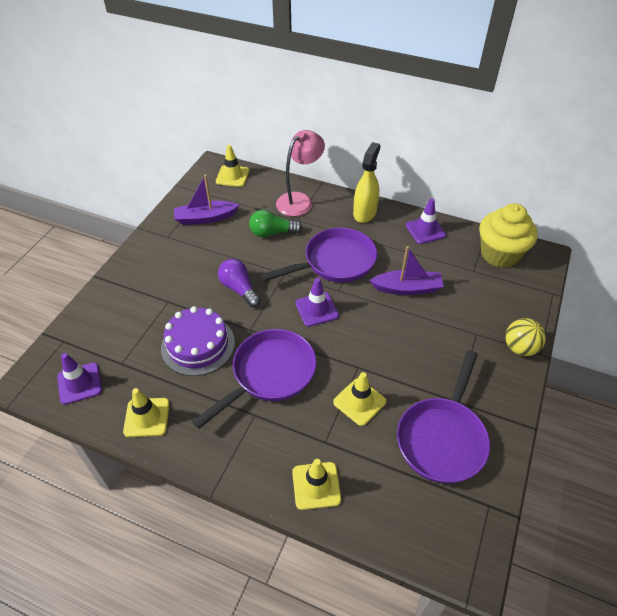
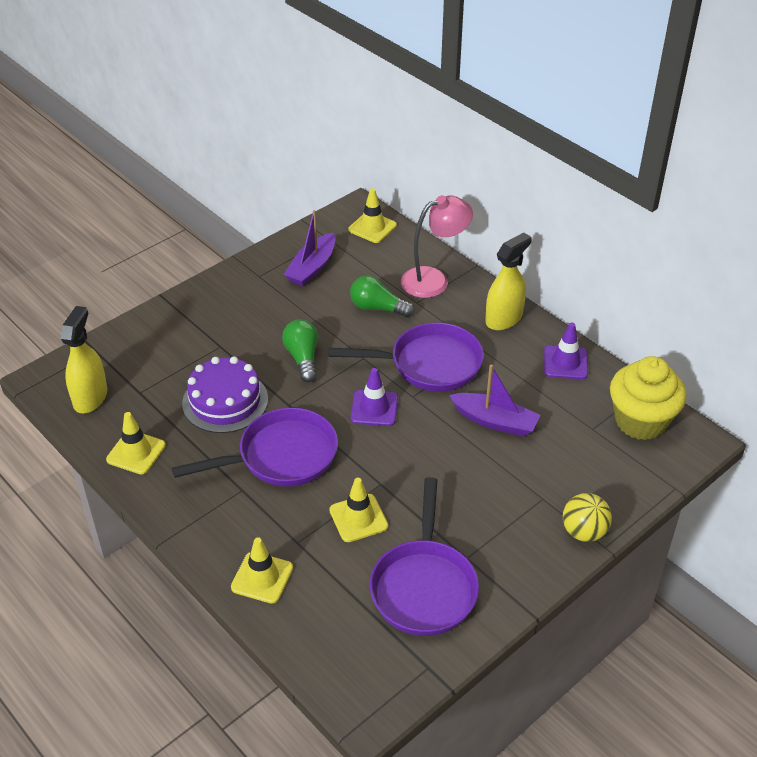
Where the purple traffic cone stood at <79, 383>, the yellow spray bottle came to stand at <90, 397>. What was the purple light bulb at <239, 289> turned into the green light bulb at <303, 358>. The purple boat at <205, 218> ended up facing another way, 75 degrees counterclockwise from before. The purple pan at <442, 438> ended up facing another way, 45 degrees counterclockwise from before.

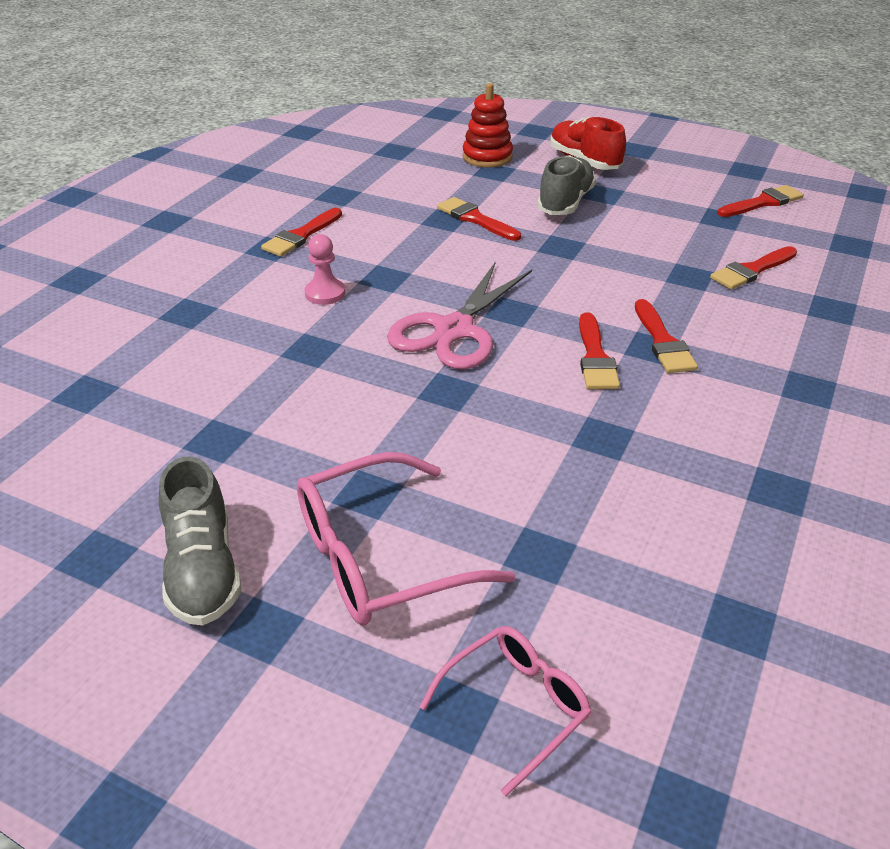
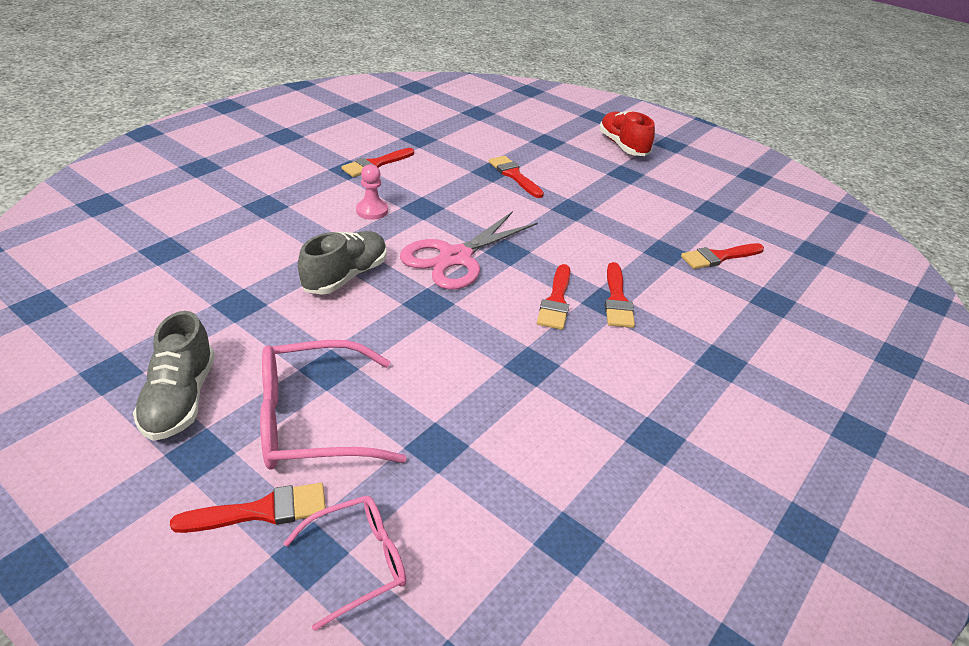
The second view lost the red stacking toy at <487, 157>. The grey shoe ended up elsewhere, having gone from <565, 203> to <346, 276>. The red brush ended up elsewhere, having gone from <763, 202> to <261, 511>.

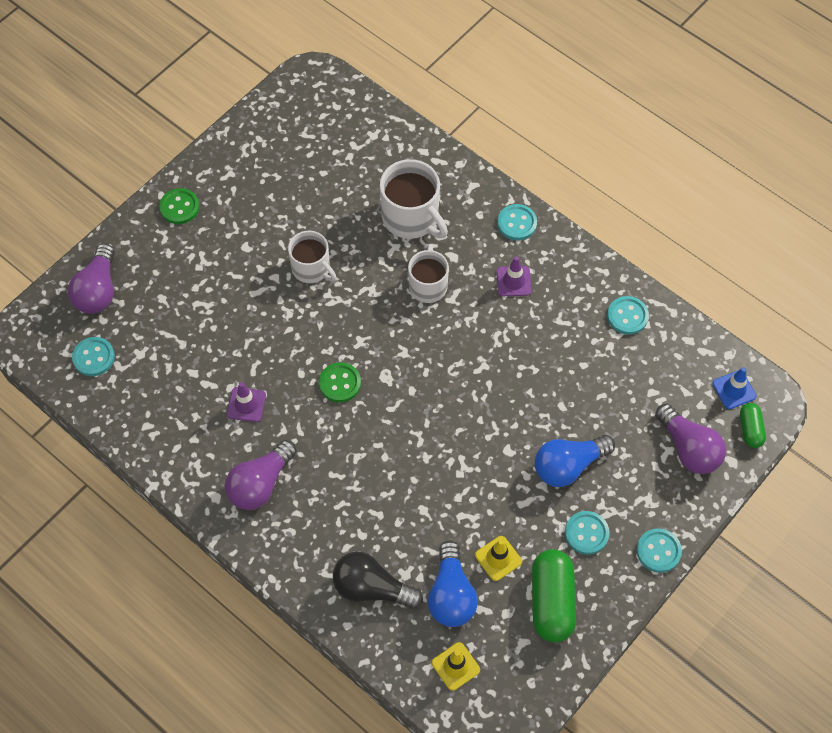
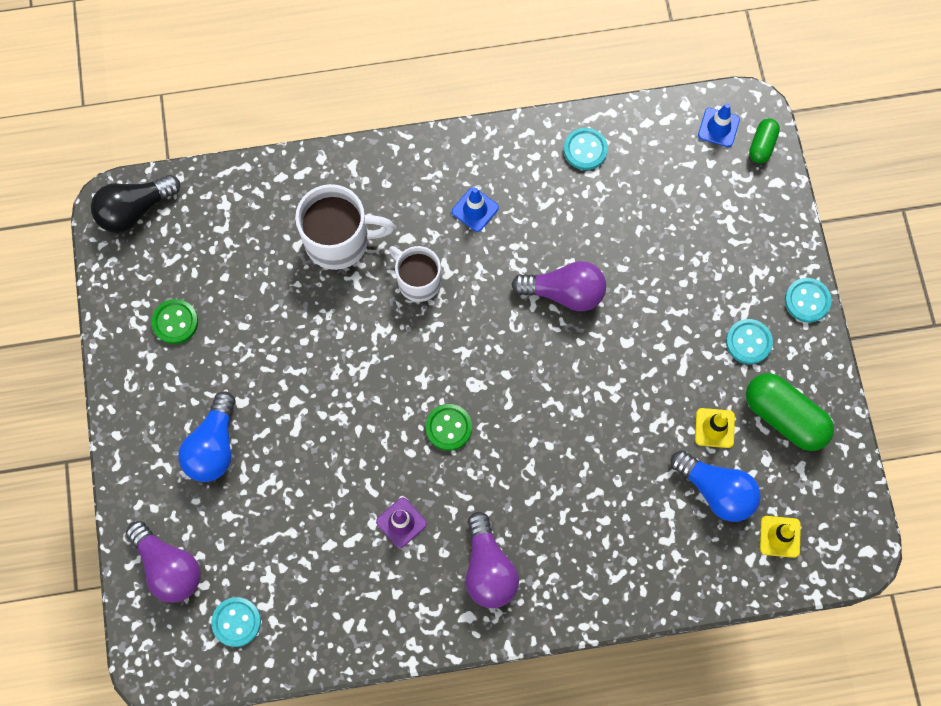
The second view lost the white mug at <312, 268>. The second view lost the turquoise button at <517, 223>. The green button ended up elsewhere, having gone from <179, 207> to <175, 322>. The black light bulb ended up elsewhere, having gone from <372, 588> to <135, 210>. The blue light bulb ended up elsewhere, having gone from <568, 466> to <213, 446>. The purple light bulb ended up elsewhere, having gone from <688, 448> to <564, 293>. What was the purple traffic cone at <513, 281> turned into the blue traffic cone at <475, 209>. The green capsule at <750, 429> ended up facing another way, 75 degrees clockwise from before.

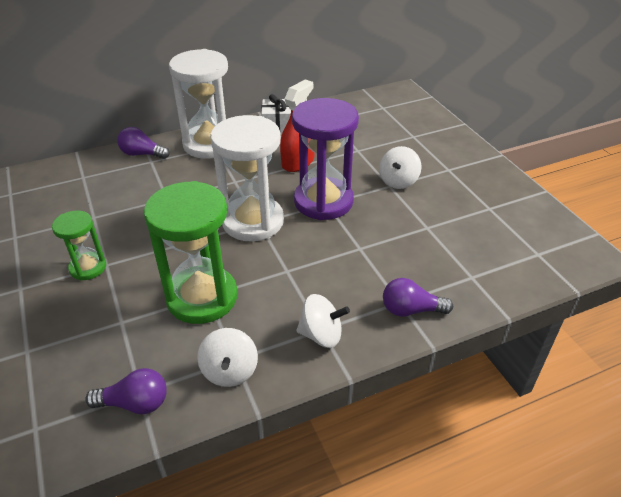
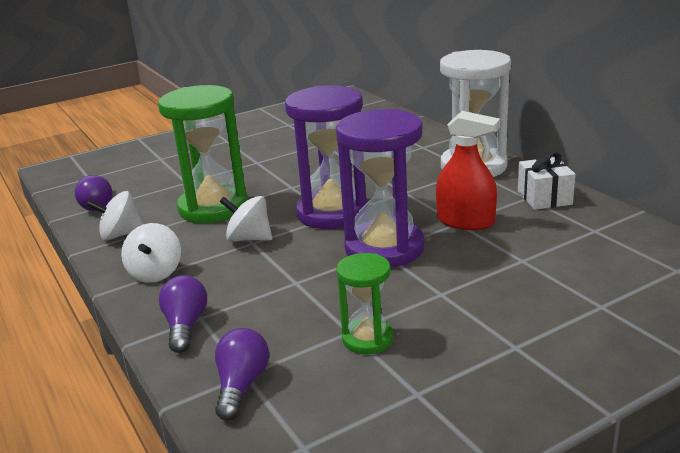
The green hourglass ended up elsewhere, having gone from <88, 267> to <367, 339>. The purple light bulb ended up elsewhere, having gone from <142, 154> to <241, 385>. The white spinning top ended up elsewhere, having gone from <398, 181> to <249, 238>. What was the white hourglass at <253, 221> turned into the purple hourglass at <332, 213>.

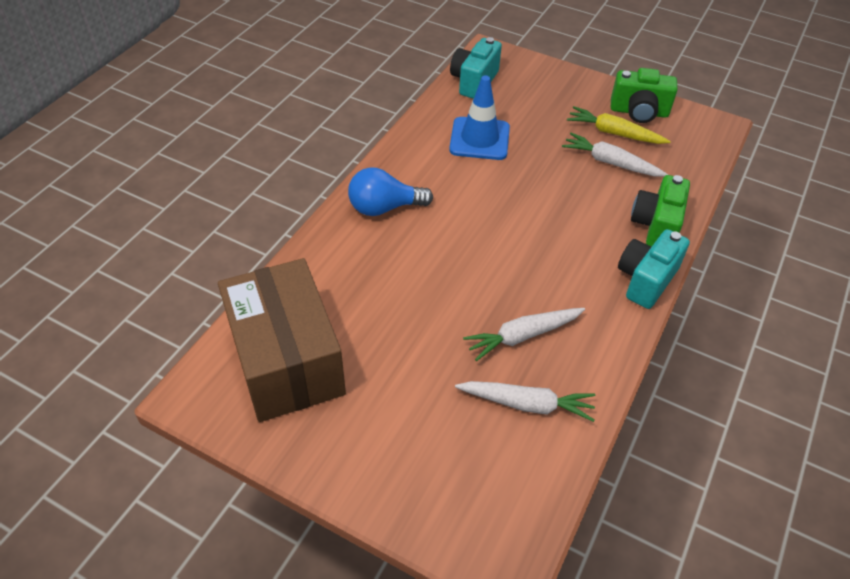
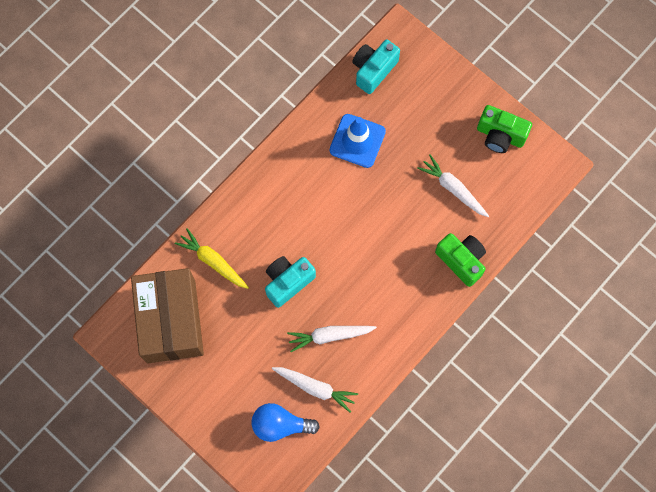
The blue light bulb ended up elsewhere, having gone from <384, 207> to <280, 425>. The yellow carrot ended up elsewhere, having gone from <614, 133> to <213, 261>. The turquoise camera ended up elsewhere, having gone from <646, 280> to <288, 282>. The green camera at <656, 226> ended up facing another way, 105 degrees clockwise from before.

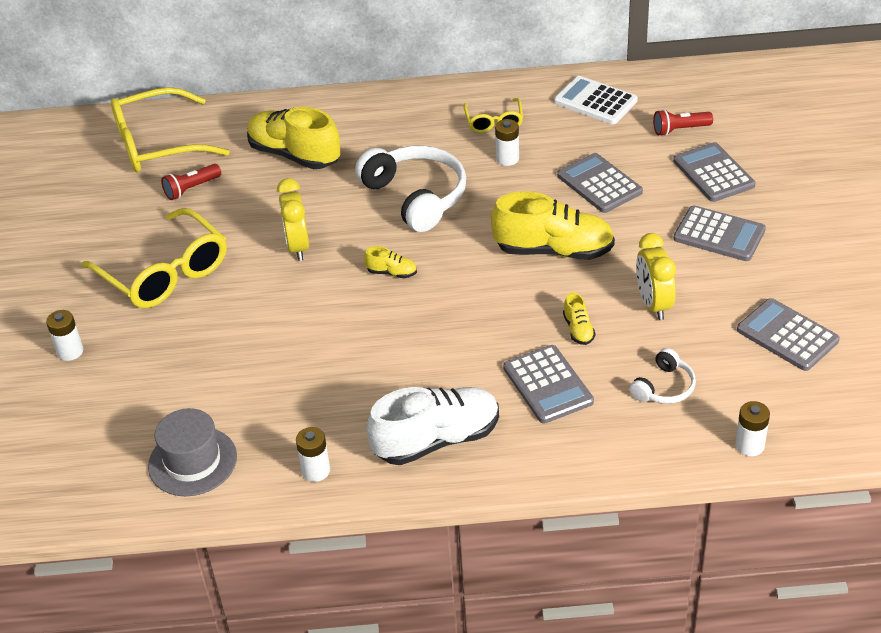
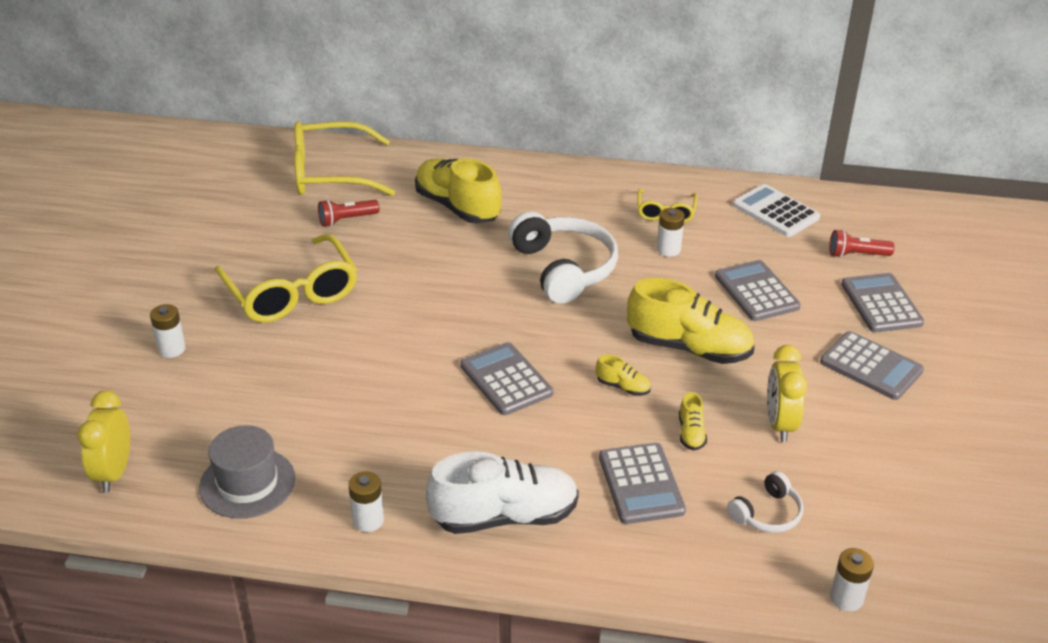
The yellow clock ended up elsewhere, having gone from <298, 247> to <114, 473>. The yellow shoe ended up elsewhere, having gone from <392, 273> to <623, 387>. The grey calculator ended up elsewhere, having gone from <787, 335> to <506, 379>.

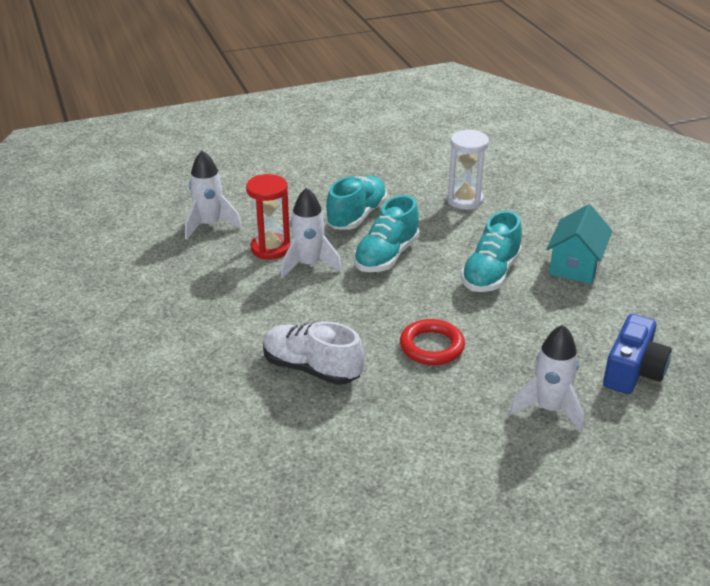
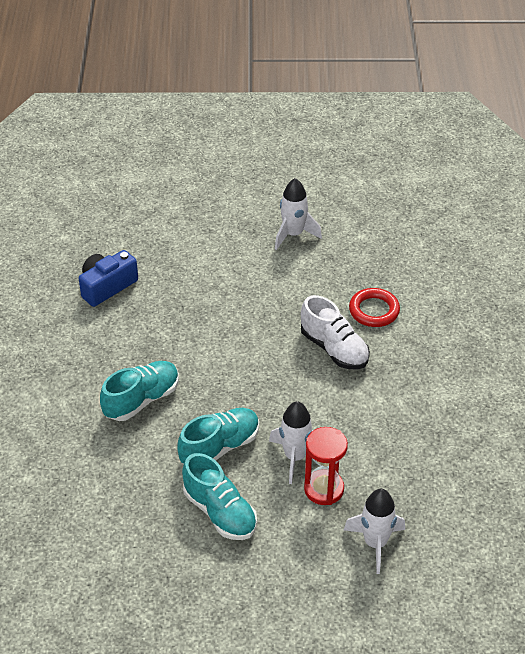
The second view lost the white hourglass at <464, 200>. The second view lost the turquoise house at <575, 265>. The red ring ended up elsewhere, having gone from <431, 346> to <374, 310>. The white rocket ended up elsewhere, having gone from <549, 409> to <293, 234>. The turquoise shoe at <357, 216> ended up facing another way, 90 degrees counterclockwise from before.

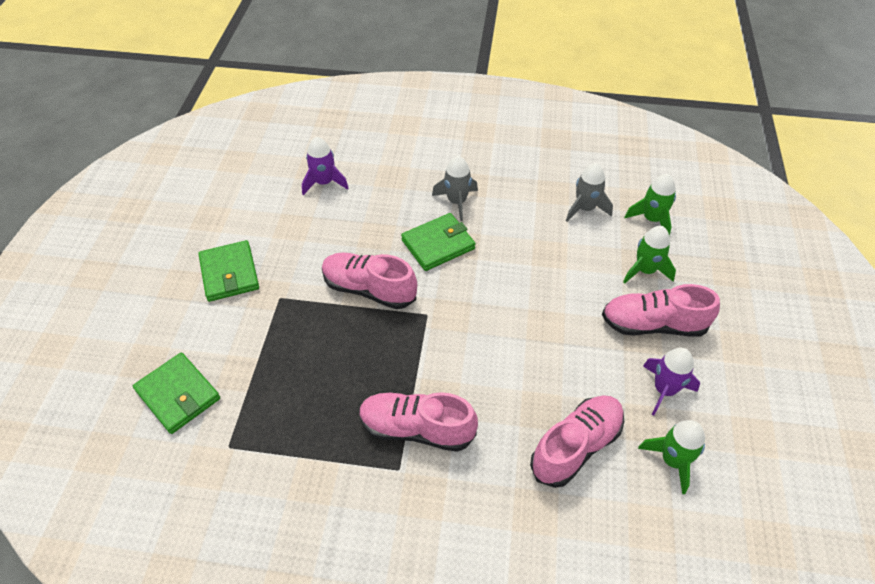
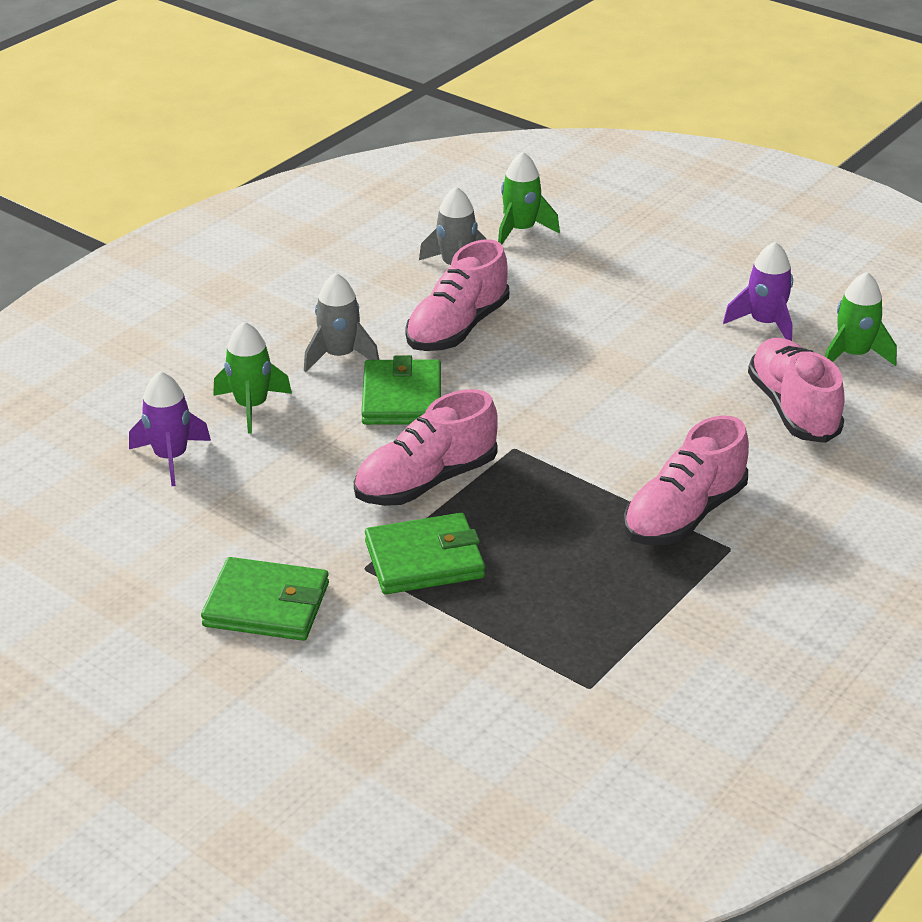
The green wallet ended up elsewhere, having gone from <178, 395> to <424, 559>. The pink shoe ended up elsewhere, having gone from <653, 325> to <457, 328>. The green rocket ended up elsewhere, having gone from <645, 270> to <252, 406>.

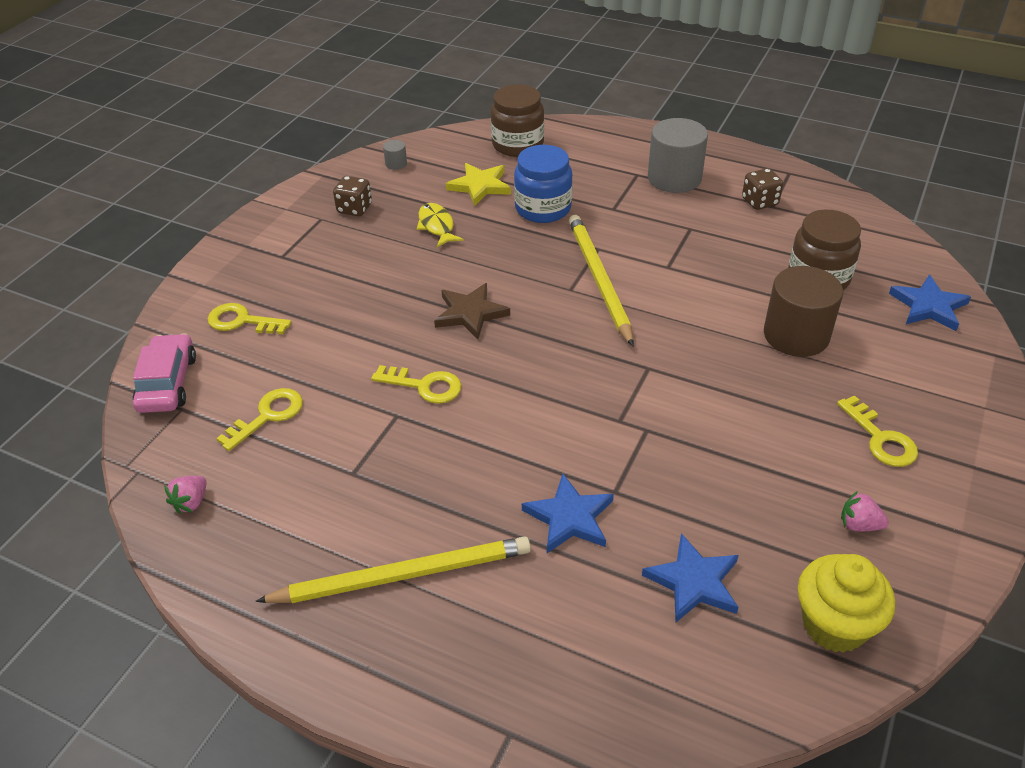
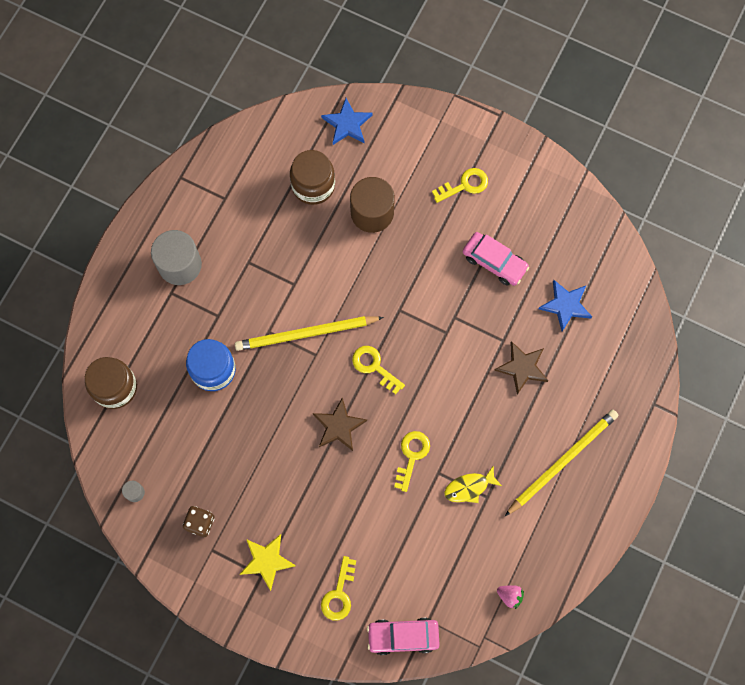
The second view lost the brown dice at <759, 202>. The second view lost the yellow cupcake at <834, 625>. The second view lost the pink strawberry at <859, 525>. The second view gained the pink car at <494, 262>. The yellow key ended up elsewhere, having gone from <267, 416> to <374, 367>. The yellow fish ended up elsewhere, having gone from <437, 226> to <469, 487>. The yellow star ended up elsewhere, having gone from <480, 186> to <267, 561>. What was the blue star at <570, 517> turned into the brown star at <522, 367>. The yellow pencil at <403, 575> ended up facing another way, 60 degrees clockwise from before.

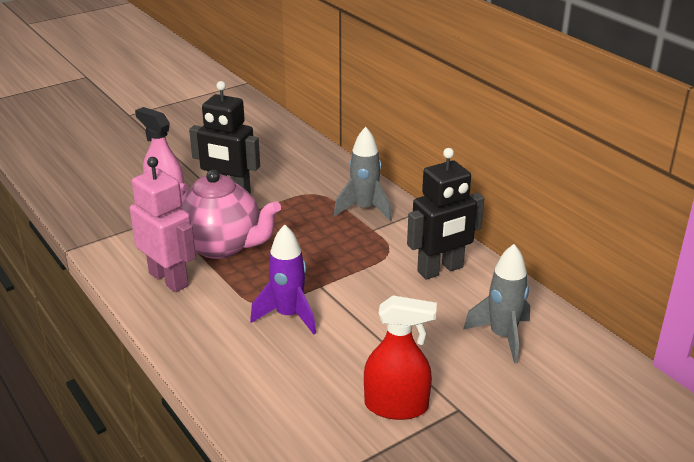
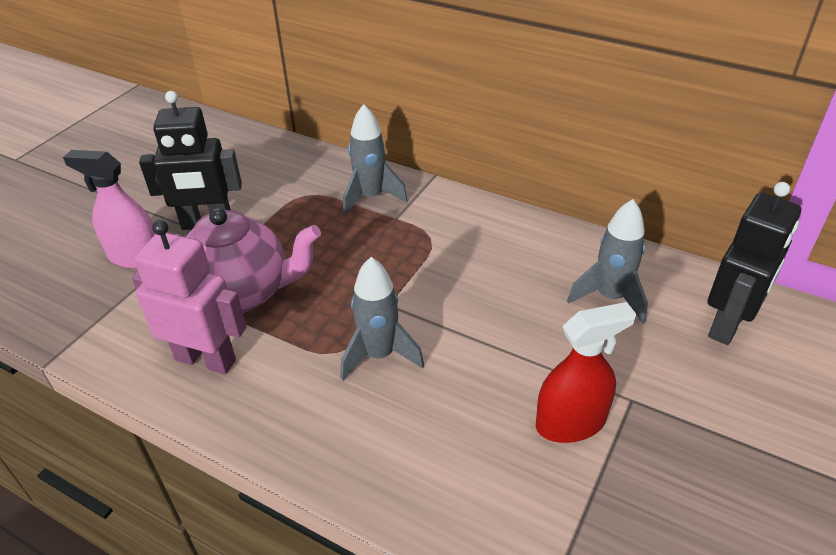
The black robot ended up elsewhere, having gone from <440, 270> to <728, 324>. What was the purple rocket at <288, 316> turned into the grey rocket at <379, 355>.

